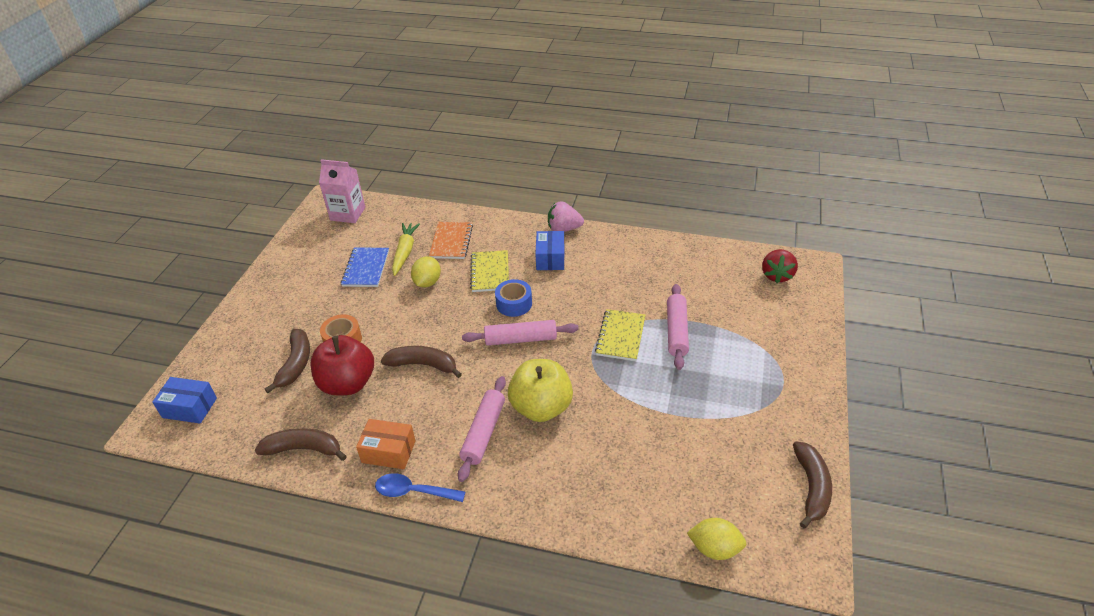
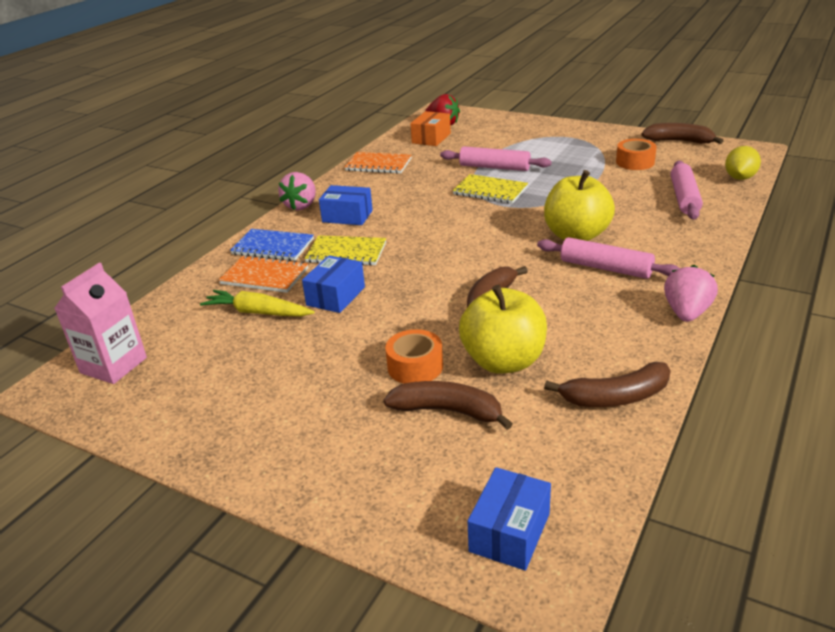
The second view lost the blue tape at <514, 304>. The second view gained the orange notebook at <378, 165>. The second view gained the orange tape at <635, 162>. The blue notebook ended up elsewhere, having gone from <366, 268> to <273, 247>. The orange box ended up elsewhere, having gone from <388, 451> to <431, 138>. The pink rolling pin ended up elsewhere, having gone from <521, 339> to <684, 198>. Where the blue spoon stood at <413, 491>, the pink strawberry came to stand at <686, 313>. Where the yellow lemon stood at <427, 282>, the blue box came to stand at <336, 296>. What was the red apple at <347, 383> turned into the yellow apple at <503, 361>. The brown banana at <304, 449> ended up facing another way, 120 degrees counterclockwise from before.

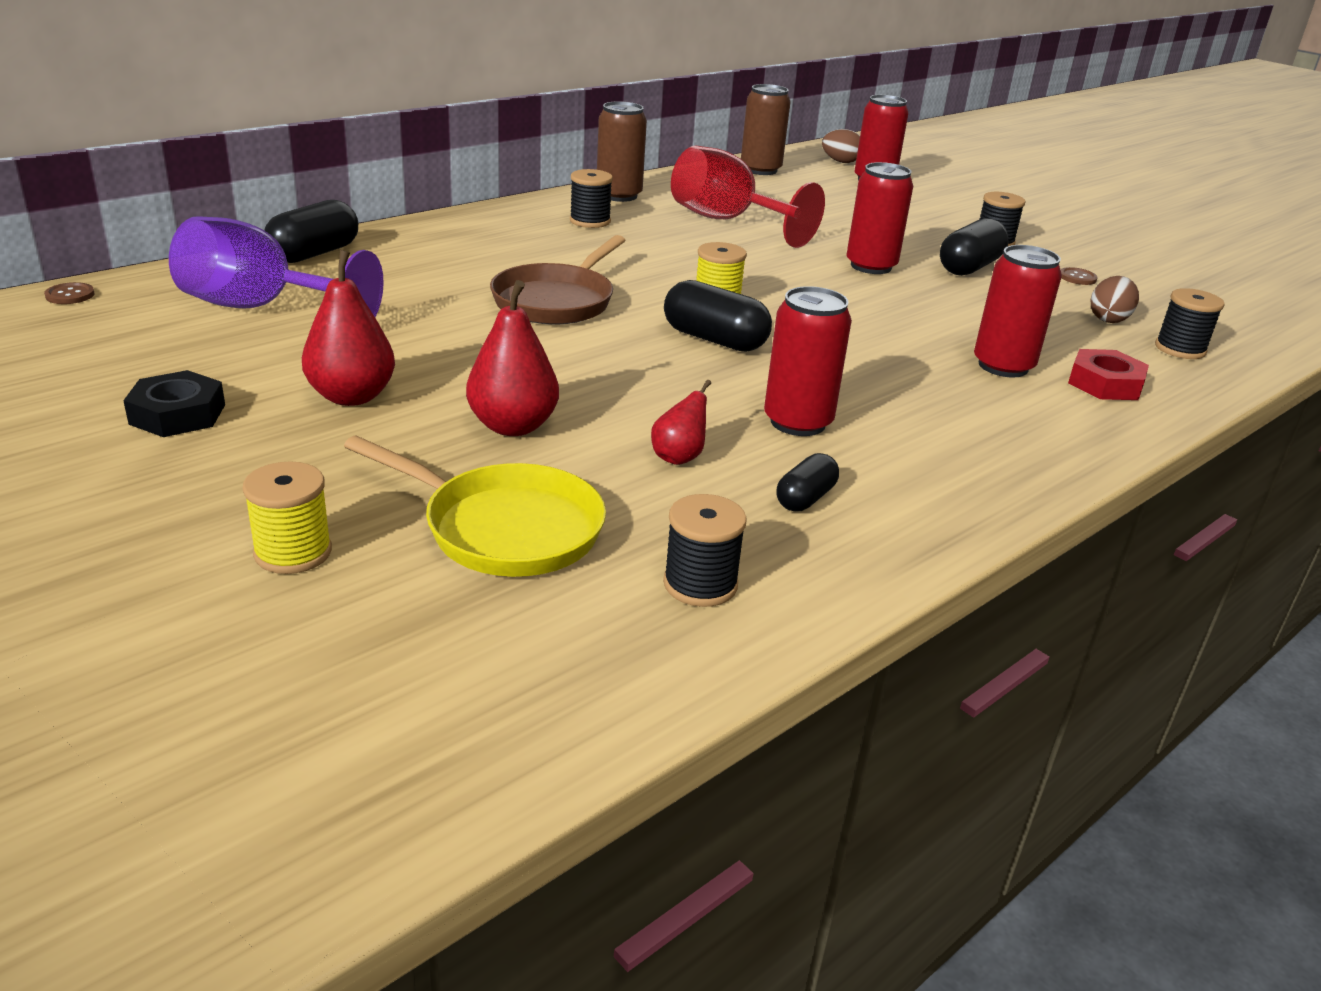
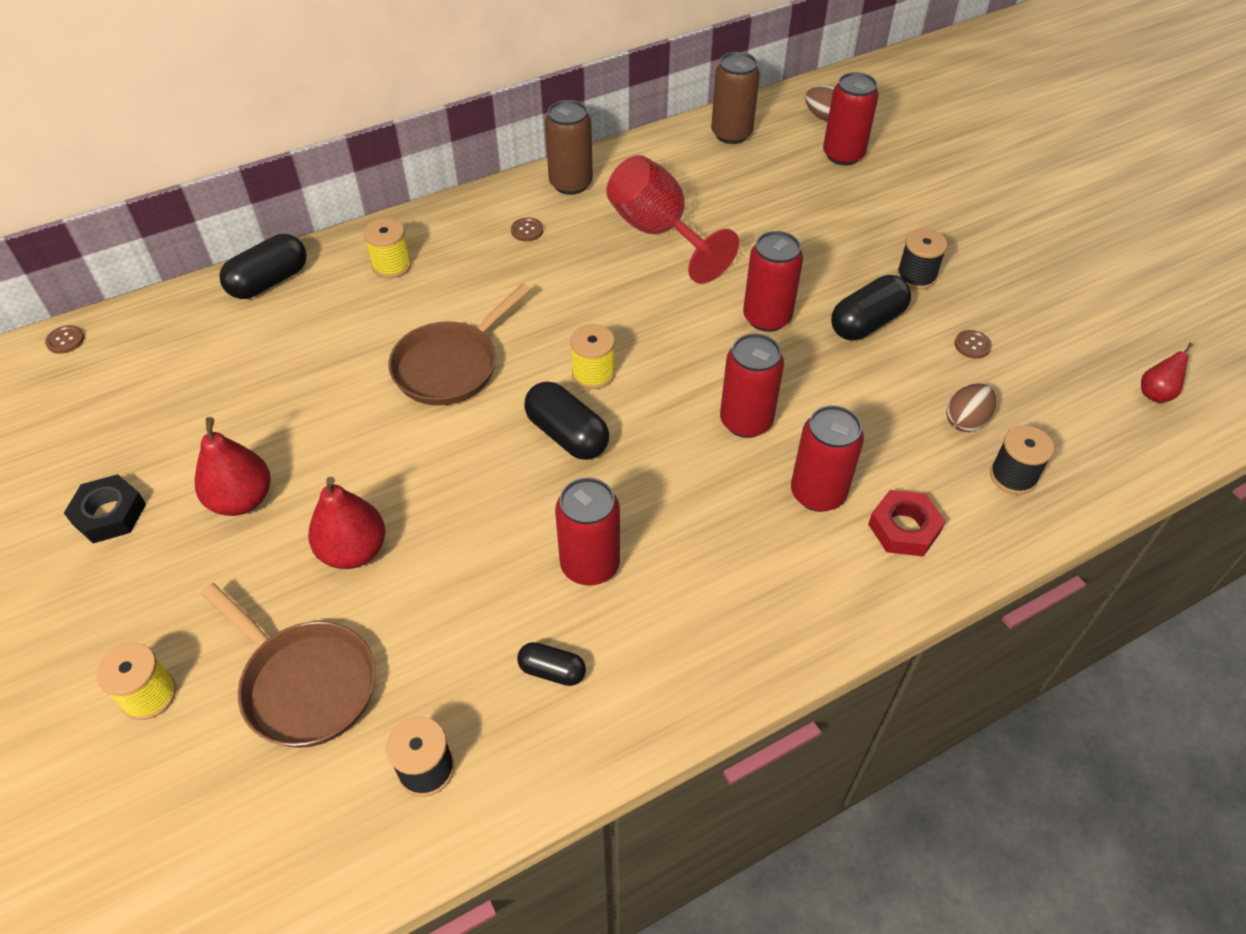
The second view lost the purple goblet at <260, 308>. The second view gained the yellow spool at <392, 265>. The second view gained the red can at <746, 421>. The red pear ended up elsewhere, having gone from <679, 457> to <1156, 393>. Where the black spool stood at <590, 221>, the brown button came to stand at <527, 230>. What was the yellow pan at <504, 528> turned into the brown pan at <305, 684>. The black capsule at <805, 498> ended up facing another way, 60 degrees clockwise from before.

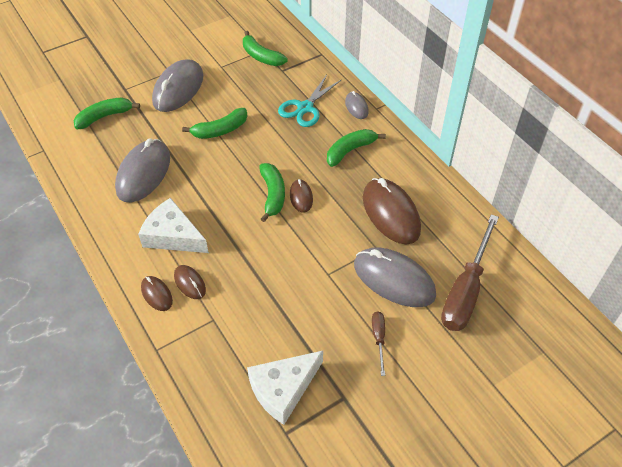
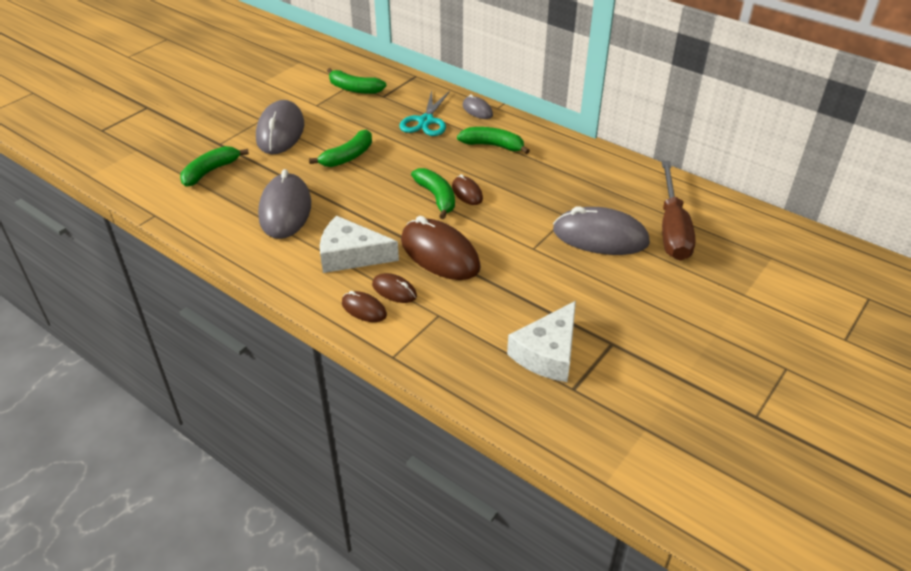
The second view lost the brown screwdriver at <379, 338>. The brown mouse ended up elsewhere, having gone from <391, 213> to <440, 254>. The green banana at <350, 150> ended up facing another way, 75 degrees clockwise from before.

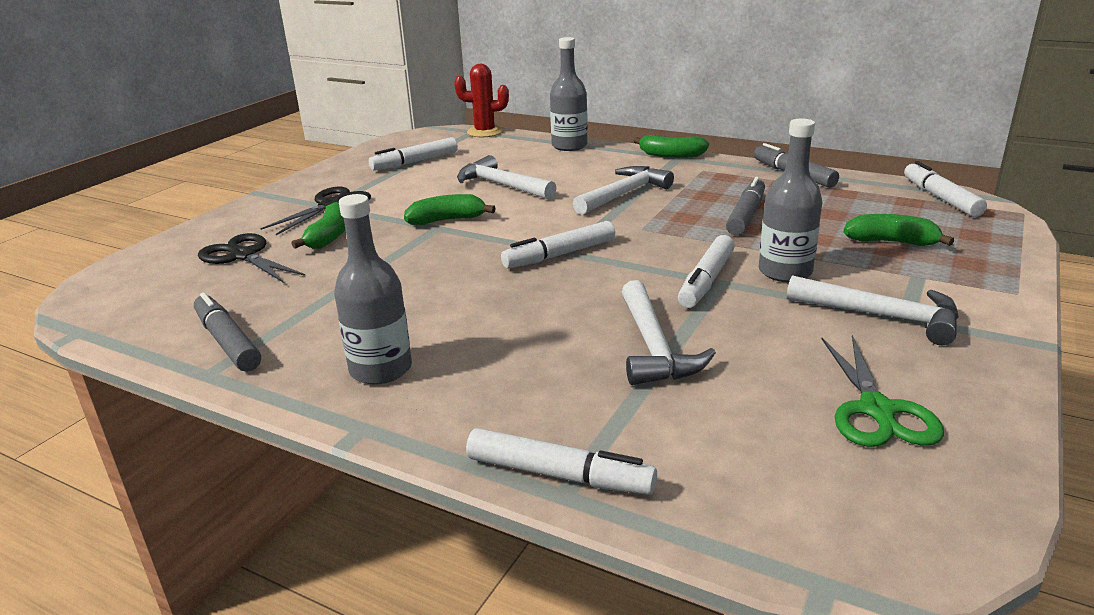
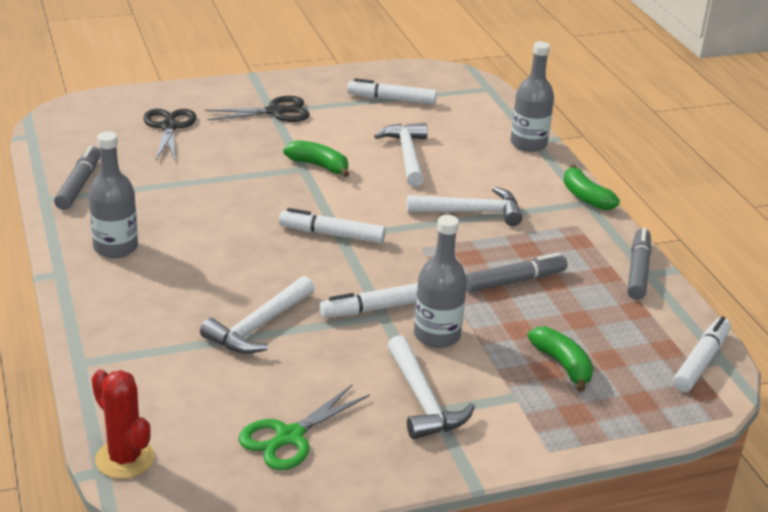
The second view lost the green banana at <329, 236>. The second view lost the white marker at <559, 475>. The red cactus ended up elsewhere, having gone from <485, 132> to <125, 459>.

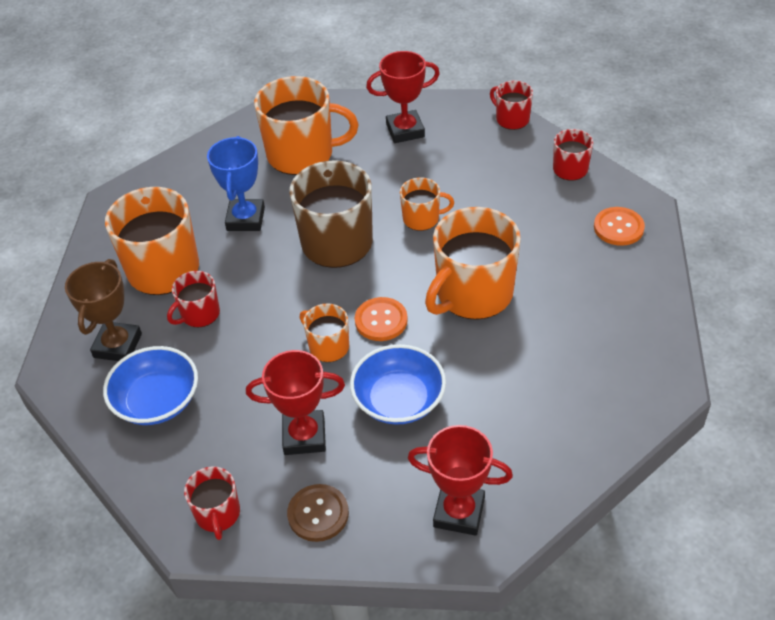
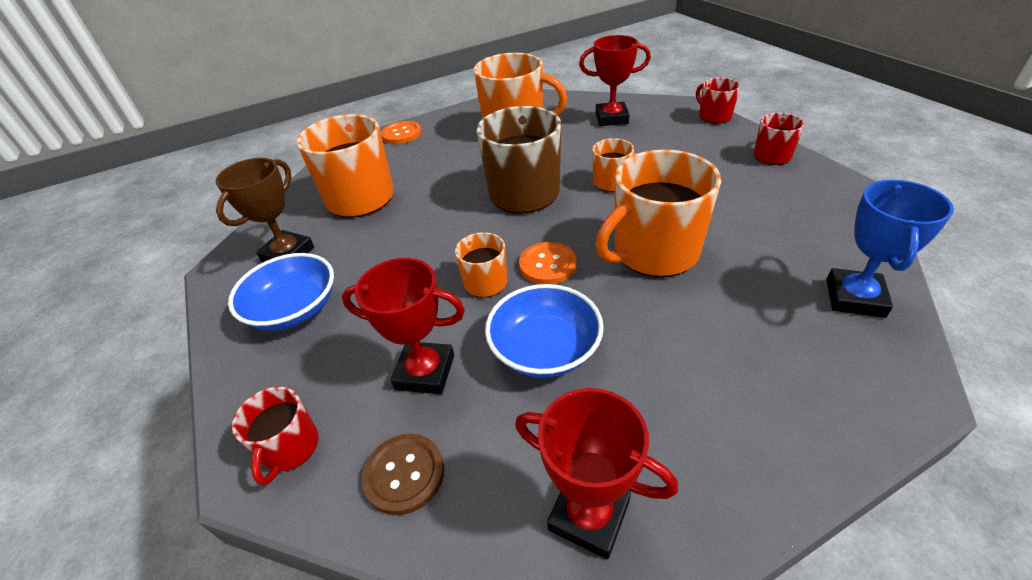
The second view lost the red mug at <199, 314>. The blue trophy ended up elsewhere, having gone from <246, 219> to <855, 298>. The orange button ended up elsewhere, having gone from <618, 227> to <401, 134>.

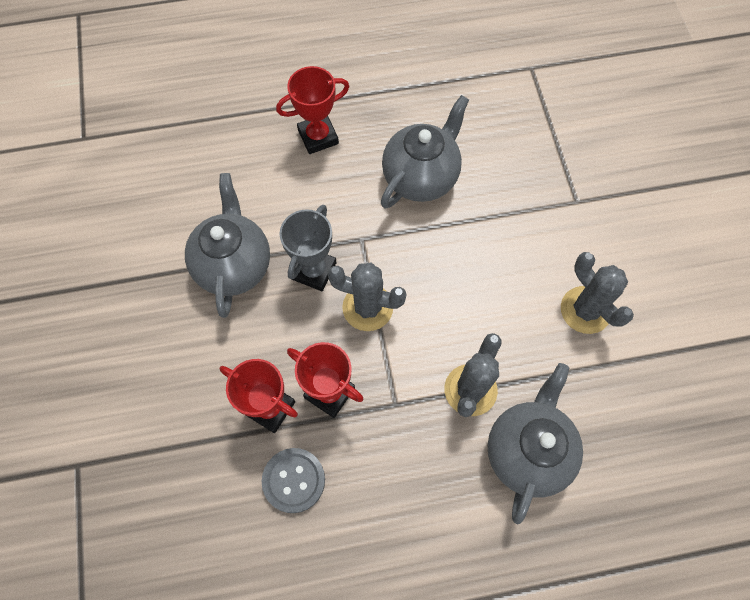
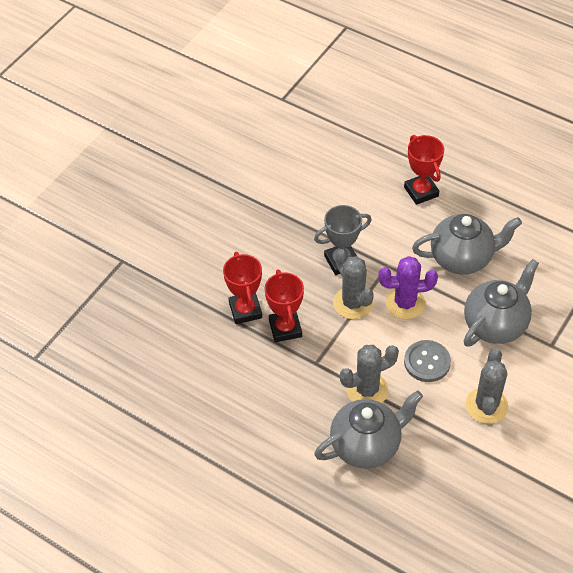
The second view gained the purple cactus at <405, 303>. The grey teapot ended up elsewhere, having gone from <234, 265> to <496, 325>. The grey button ended up elsewhere, having gone from <294, 480> to <427, 362>. The red trophy at <318, 137> ended up facing another way, 45 degrees clockwise from before.

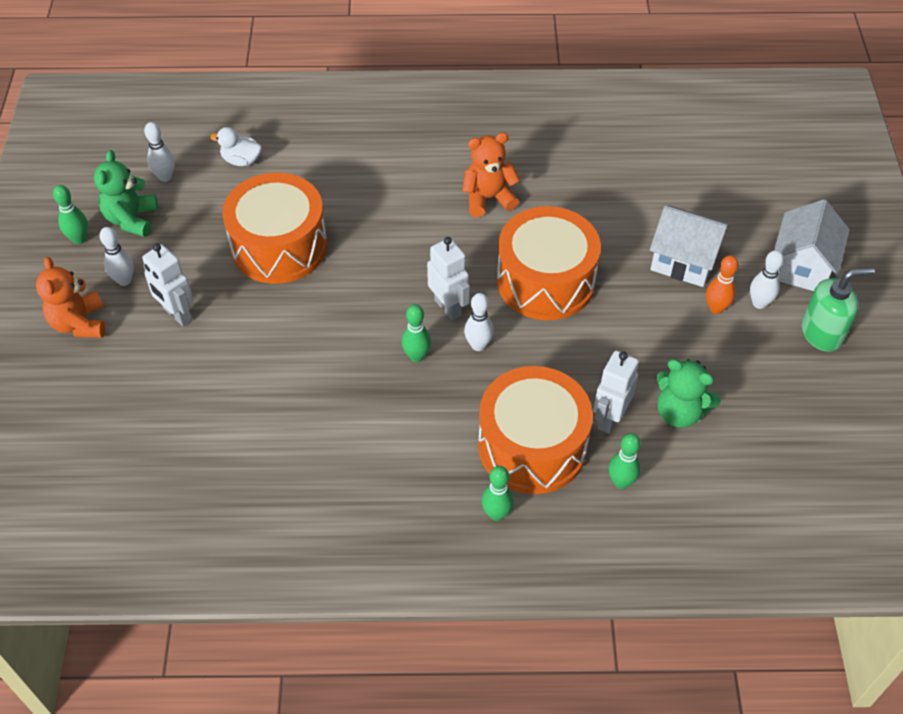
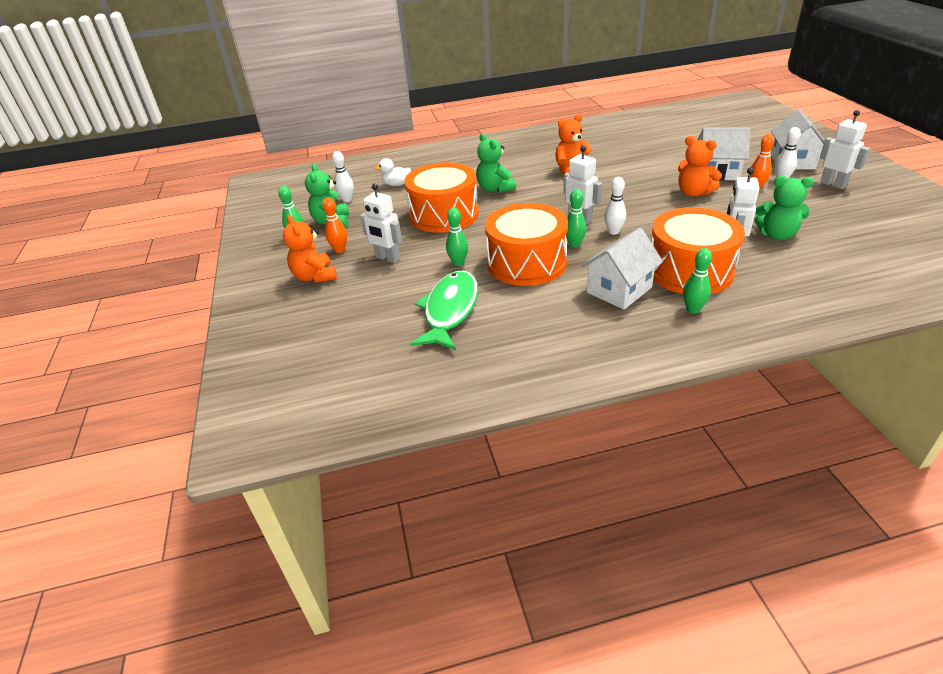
The second view gained the green fish at <450, 310>. The second view gained the green teddy bear at <495, 188>. The second view gained the white house at <619, 290>. The second view gained the orange teddy bear at <693, 193>. The orange drum ended up elsewhere, having gone from <545, 281> to <526, 263>. The green bowling pin ended up elsewhere, having gone from <621, 482> to <458, 263>. Where the green soap dispenser stood at <822, 333>, the white robot came to stand at <833, 184>. What was the white bowling pin at <124, 280> turned into the orange bowling pin at <340, 250>.

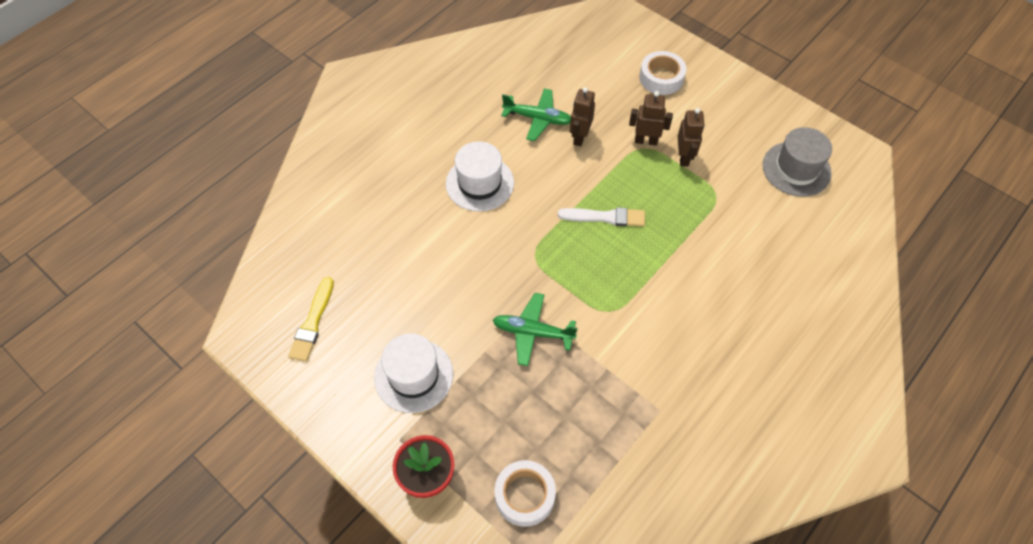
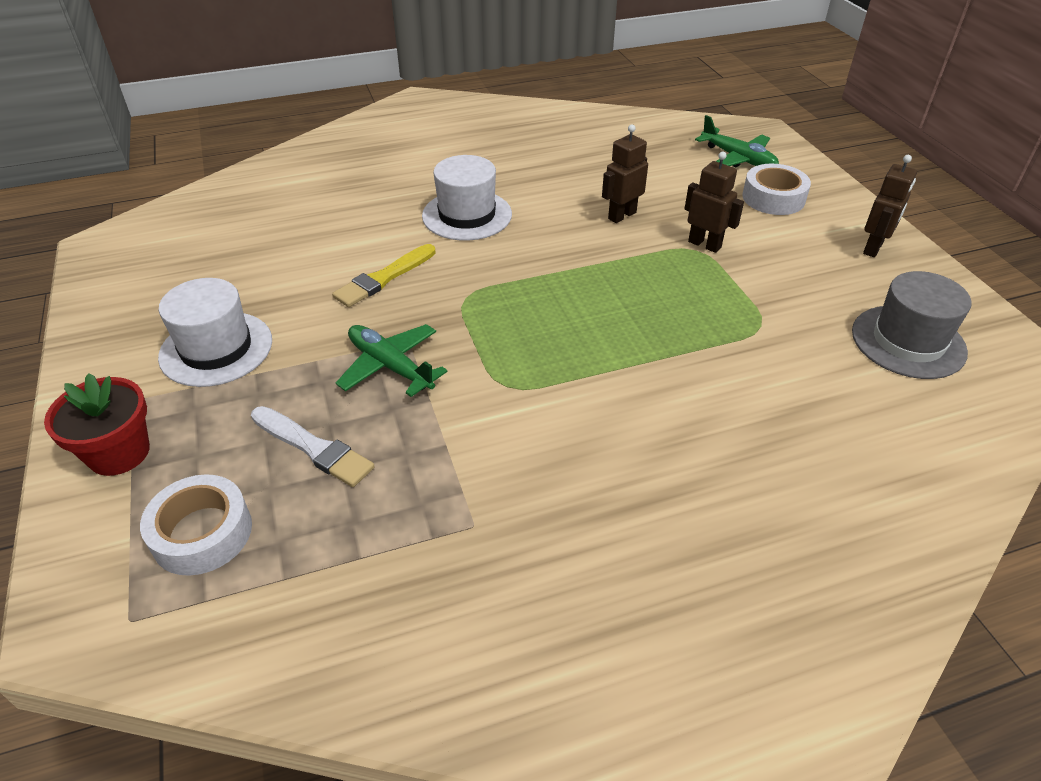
The yellow brush ended up elsewhere, having gone from <313, 322> to <384, 278>. The green plane ended up elsewhere, having gone from <538, 118> to <738, 159>. The white brush ended up elsewhere, having gone from <605, 217> to <313, 448>. The brown robot ended up elsewhere, having gone from <684, 157> to <873, 248>.

